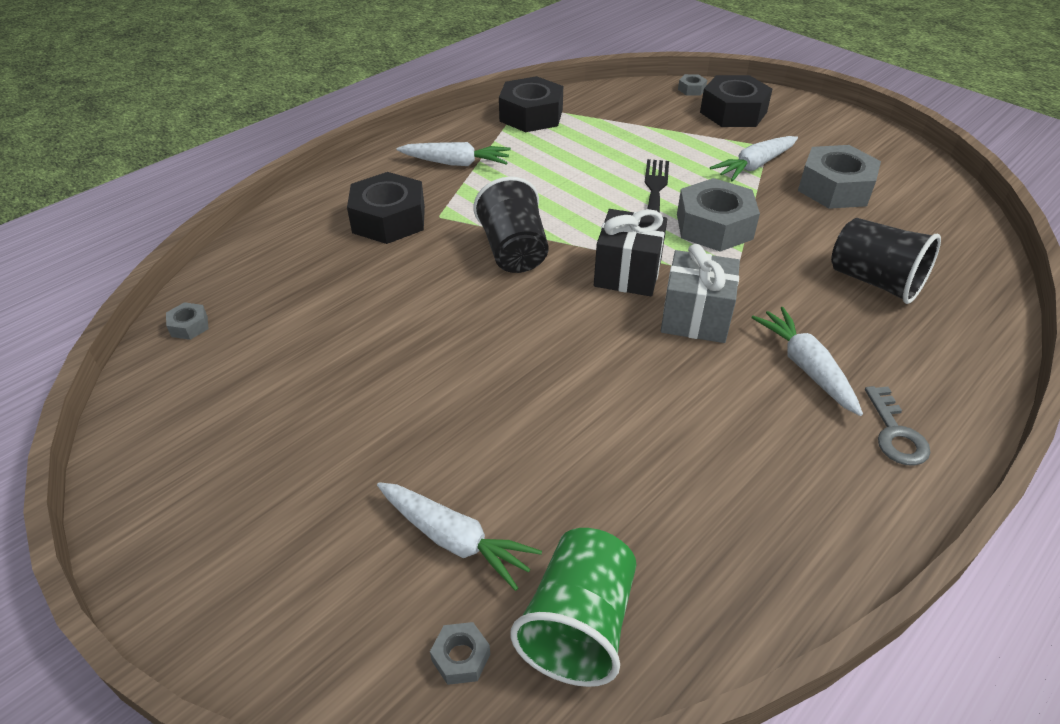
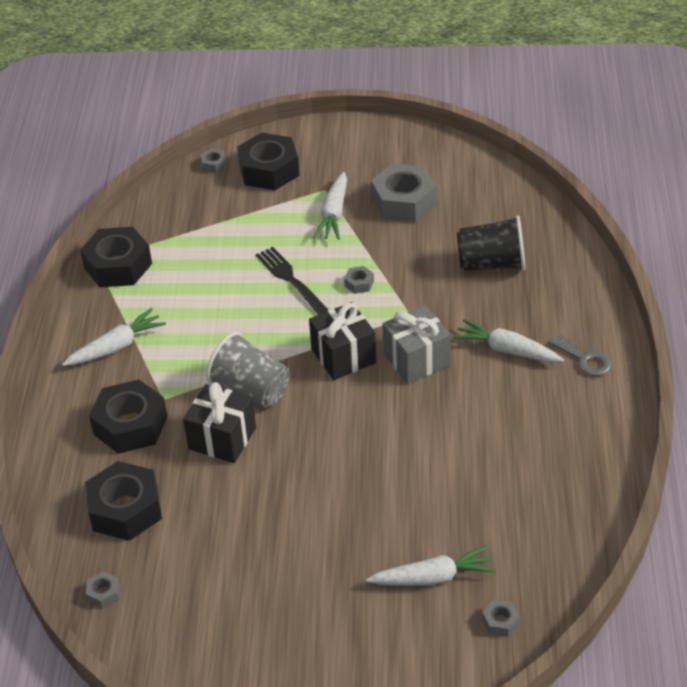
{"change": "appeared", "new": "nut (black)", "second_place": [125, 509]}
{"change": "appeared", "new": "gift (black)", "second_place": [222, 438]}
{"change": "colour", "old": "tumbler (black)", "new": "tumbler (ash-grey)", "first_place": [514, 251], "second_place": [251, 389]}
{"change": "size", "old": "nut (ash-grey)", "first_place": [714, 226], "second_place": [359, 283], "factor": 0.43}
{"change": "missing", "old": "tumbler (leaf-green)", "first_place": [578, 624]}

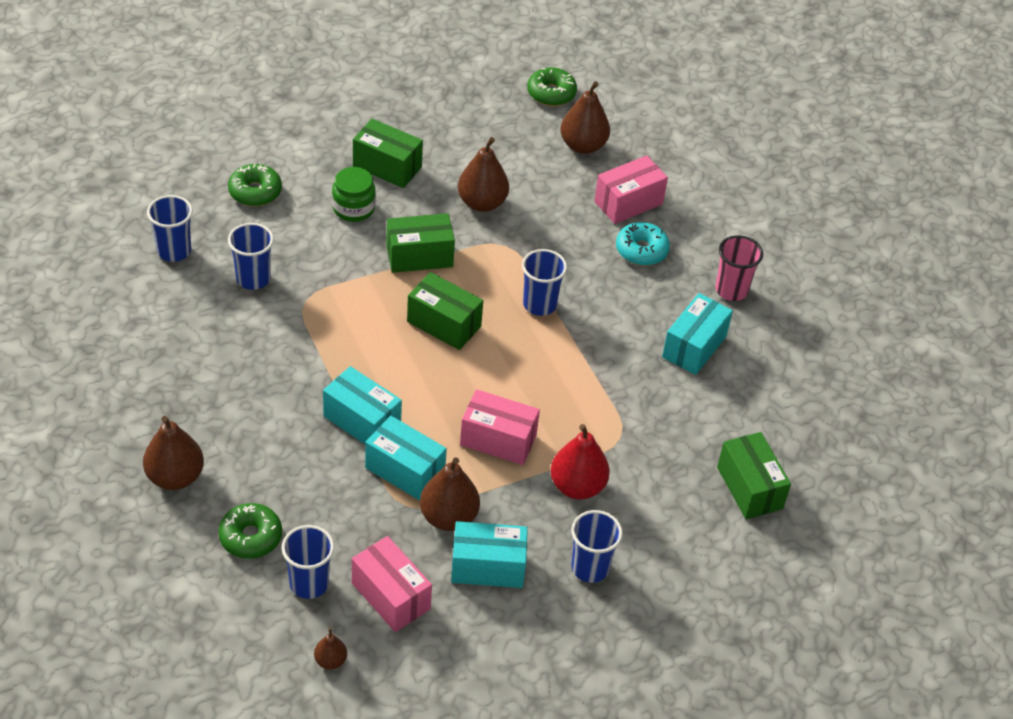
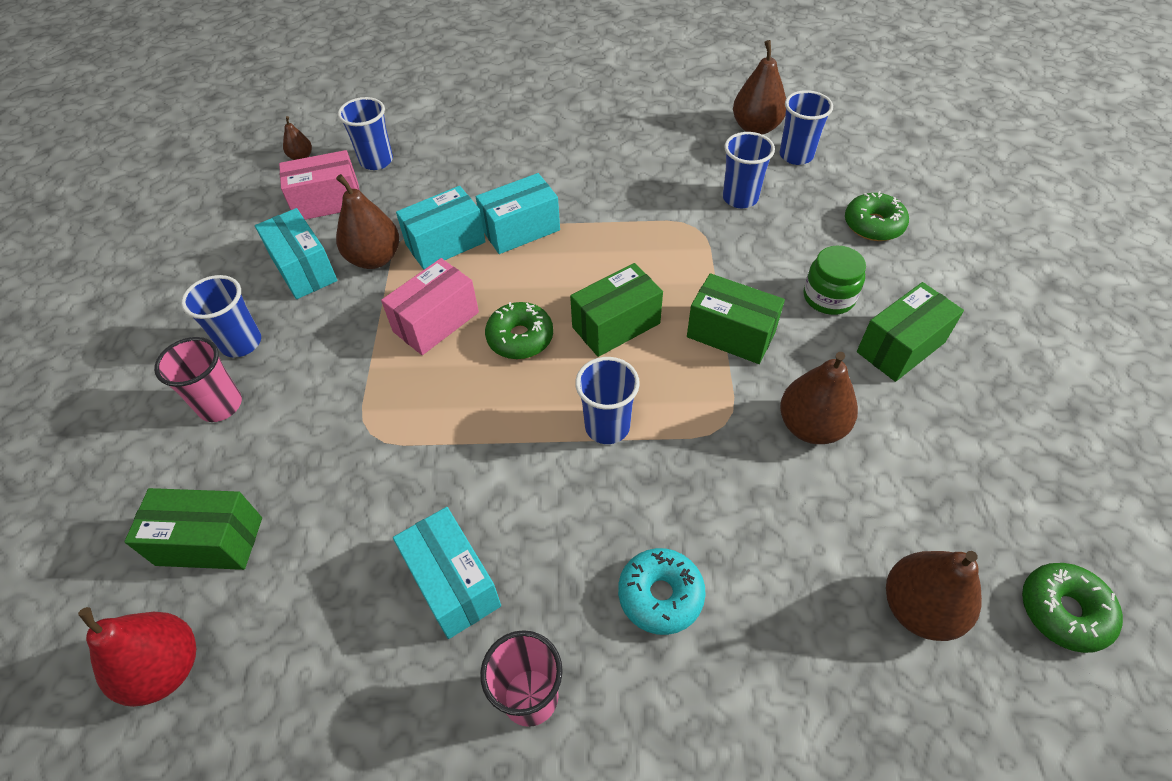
{"change": "relocated", "old": "pear (crimson)", "first_place": [577, 486], "second_place": [166, 668]}
{"change": "appeared", "new": "tumbler (rose-pink)", "second_place": [220, 405]}
{"change": "spun", "old": "box (turquoise)", "first_place": [488, 567], "second_place": [304, 269], "degrees": -60}
{"change": "relocated", "old": "donut (leaf-green)", "first_place": [250, 537], "second_place": [520, 338]}
{"change": "spun", "old": "box (leaf-green)", "first_place": [419, 256], "second_place": [731, 334], "degrees": -75}
{"change": "relocated", "old": "pear (brown)", "first_place": [175, 477], "second_place": [756, 128]}
{"change": "missing", "old": "box (rose-pink)", "first_place": [628, 203]}

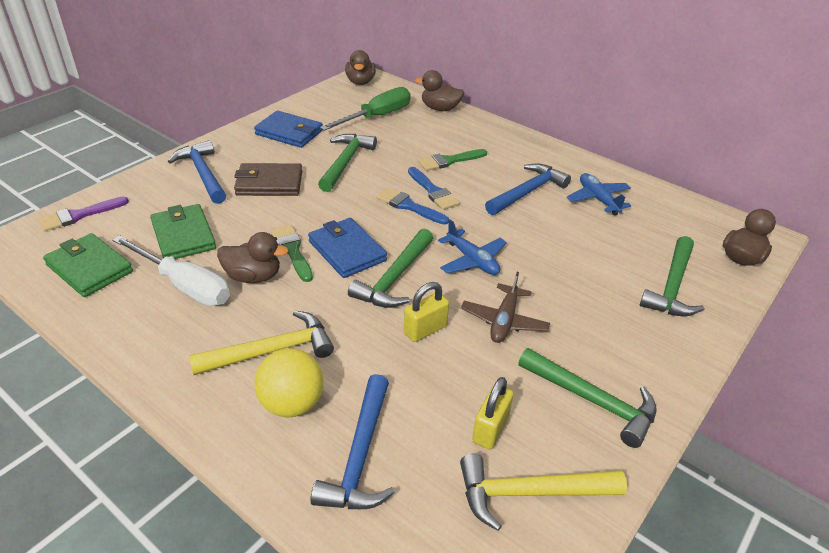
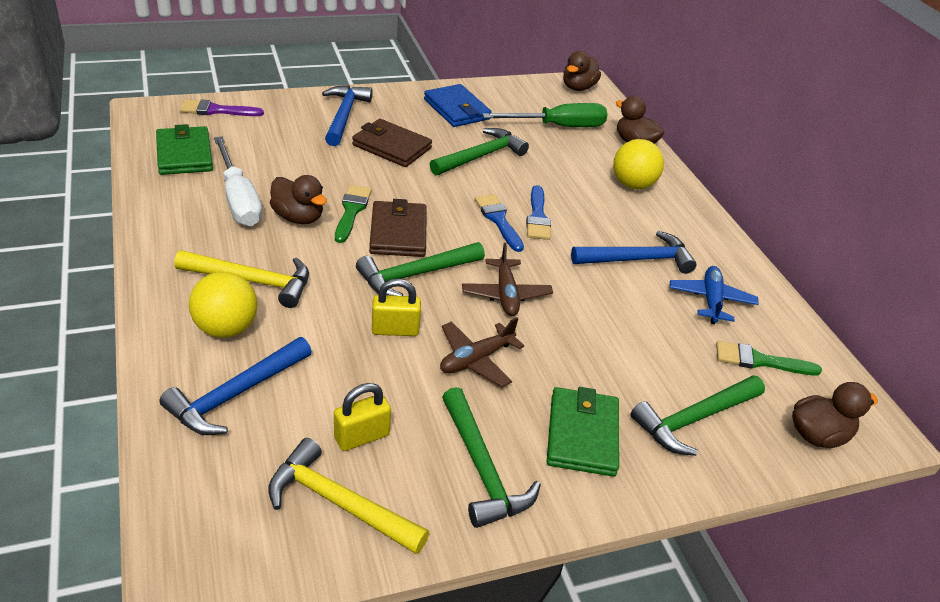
{"change": "colour", "old": "wallet (royal blue)", "new": "wallet (brown)", "first_place": [347, 251], "second_place": [398, 233]}
{"change": "colour", "old": "aeroplane (royal blue)", "new": "aeroplane (brown)", "first_place": [472, 260], "second_place": [506, 294]}
{"change": "relocated", "old": "wallet (leaf-green)", "first_place": [183, 236], "second_place": [582, 435]}
{"change": "appeared", "new": "play ball (yellow)", "second_place": [632, 185]}
{"change": "relocated", "old": "paintbrush (leaf-green)", "first_place": [449, 161], "second_place": [759, 361]}

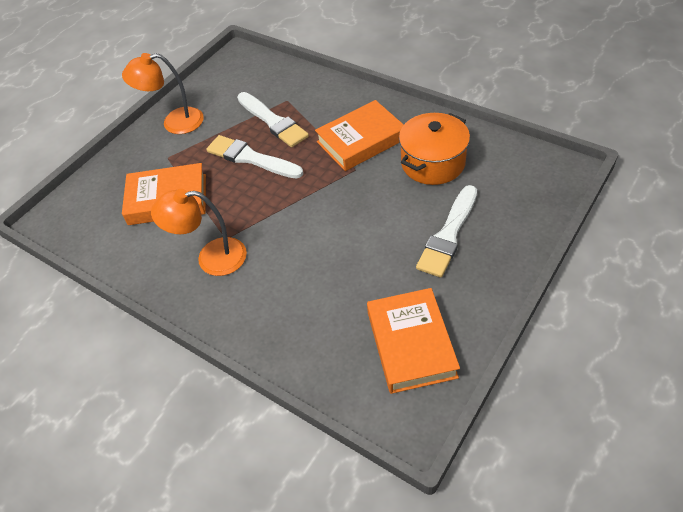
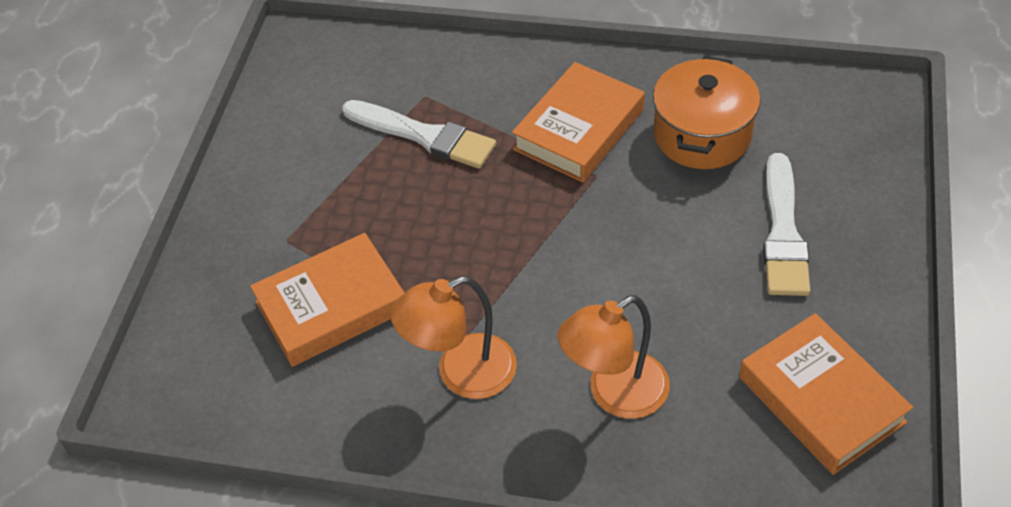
{"change": "relocated", "old": "desk lamp (bright orange)", "first_place": [174, 122], "second_place": [615, 394]}
{"change": "missing", "old": "paintbrush (white)", "first_place": [251, 158]}

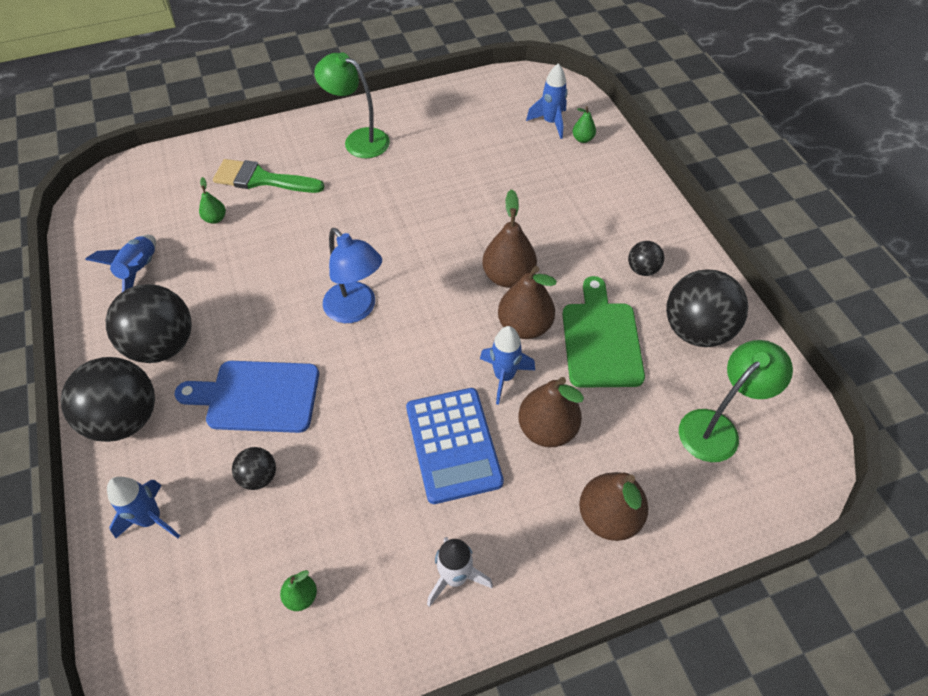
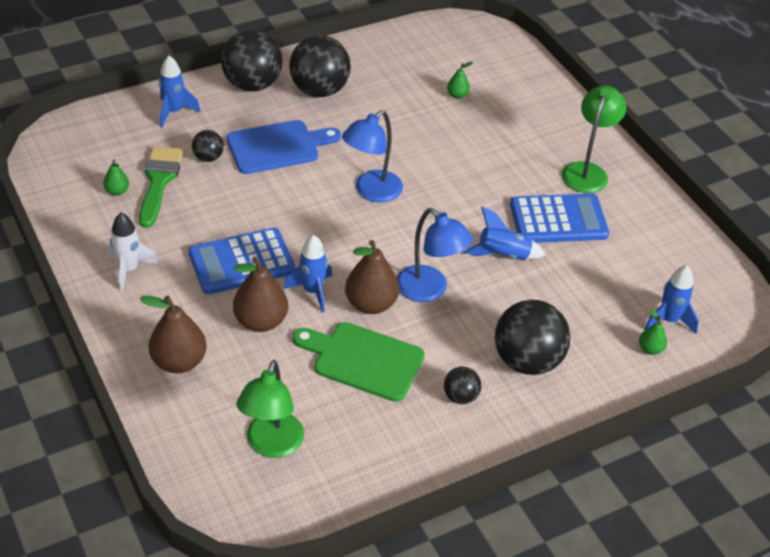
{"change": "relocated", "old": "paintbrush (leaf-green)", "first_place": [261, 179], "second_place": [159, 181]}
{"change": "spun", "old": "cutting board (royal blue)", "first_place": [257, 396], "second_place": [277, 147], "degrees": 75}
{"change": "spun", "old": "desk lamp (leaf-green)", "first_place": [716, 427], "second_place": [271, 445], "degrees": 60}
{"change": "spun", "old": "cutting board (leaf-green)", "first_place": [601, 339], "second_place": [363, 360], "degrees": -150}
{"change": "exchanged", "old": "pear (brown)", "new": "desk lamp (royal blue)", "first_place": [508, 276], "second_place": [429, 290]}
{"change": "relocated", "old": "toy rocket (royal blue)", "first_place": [139, 270], "second_place": [503, 256]}
{"change": "relocated", "old": "play ball (black)", "first_place": [696, 330], "second_place": [527, 361]}
{"change": "appeared", "new": "calculator (royal blue)", "second_place": [558, 220]}

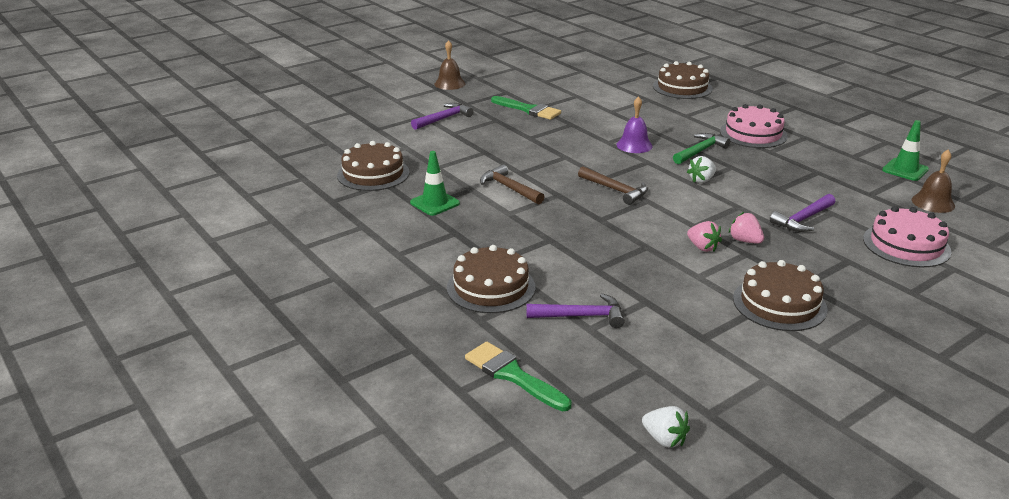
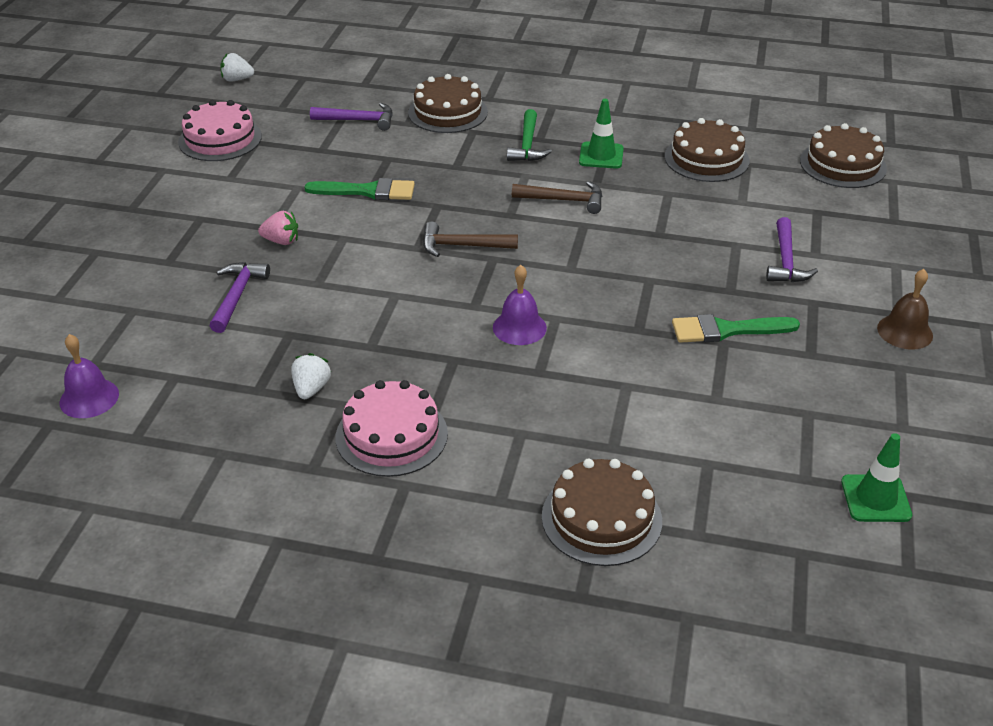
{"change": "colour", "old": "school bell (brown)", "new": "school bell (violet)", "first_place": [933, 202], "second_place": [89, 398]}
{"change": "relocated", "old": "gateau (rose-pink)", "first_place": [906, 245], "second_place": [220, 139]}
{"change": "relocated", "old": "strawberry (white)", "first_place": [701, 180], "second_place": [311, 389]}
{"change": "relocated", "old": "paintbrush (leaf-green)", "first_place": [513, 375], "second_place": [367, 191]}
{"change": "spun", "old": "claw hammer (violet)", "first_place": [581, 316], "second_place": [358, 120], "degrees": -135}
{"change": "relocated", "old": "claw hammer (leaf-green)", "first_place": [700, 151], "second_place": [527, 145]}
{"change": "relocated", "old": "gateau (brown)", "first_place": [779, 303], "second_place": [842, 164]}
{"change": "relocated", "old": "traffic cone (leaf-green)", "first_place": [905, 170], "second_place": [875, 498]}
{"change": "missing", "old": "strawberry (rose-pink)", "first_place": [702, 247]}

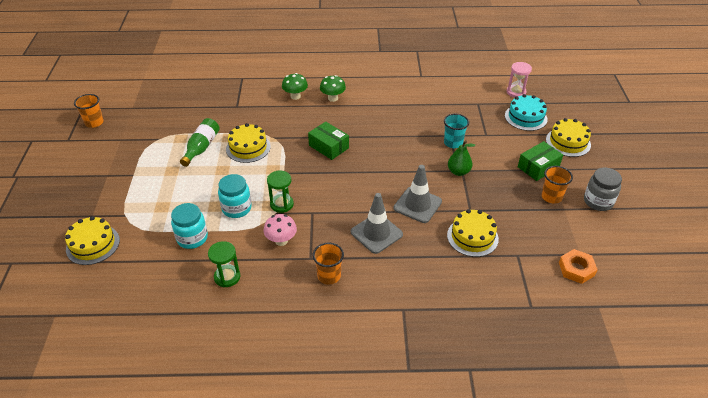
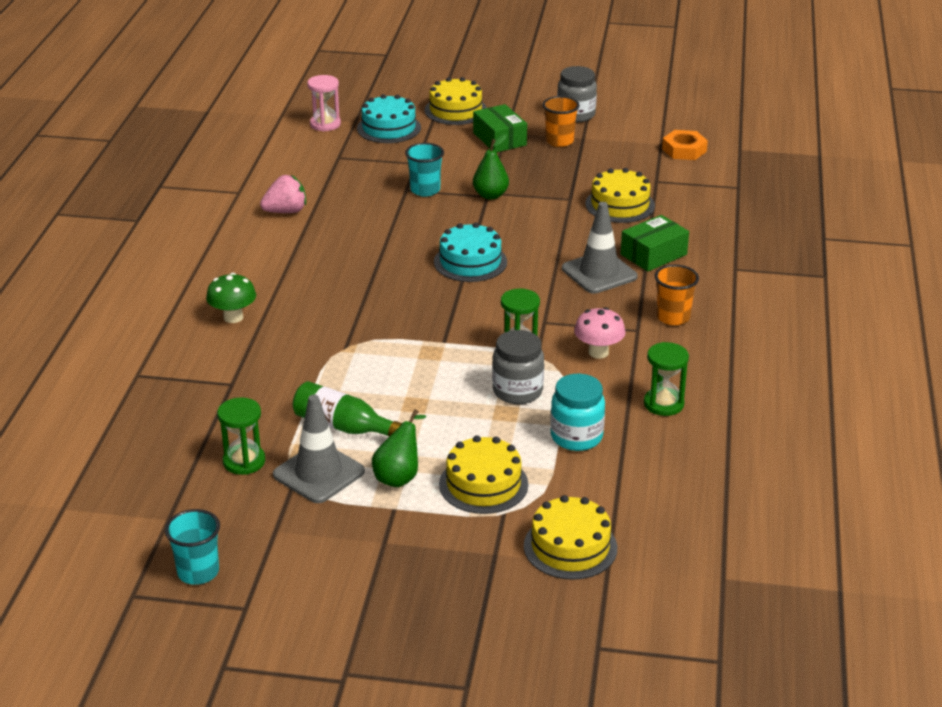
{"change": "colour", "old": "tumbler (bright orange)", "new": "tumbler (turquoise)", "first_place": [94, 122], "second_place": [198, 572]}
{"change": "appeared", "new": "sand timer (leaf-green)", "second_place": [244, 461]}
{"change": "appeared", "new": "strawberry (rose-pink)", "second_place": [286, 211]}
{"change": "relocated", "old": "traffic cone (ash-grey)", "first_place": [417, 205], "second_place": [318, 473]}
{"change": "appeared", "new": "pear (leaf-green)", "second_place": [399, 476]}
{"change": "appeared", "new": "gateau (turquoise)", "second_place": [470, 262]}
{"change": "relocated", "old": "gateau (yellow)", "first_place": [248, 148], "second_place": [483, 484]}
{"change": "colour", "old": "preserve jar (turquoise)", "new": "preserve jar (ash-grey)", "first_place": [236, 208], "second_place": [517, 391]}
{"change": "relocated", "old": "box (leaf-green)", "first_place": [328, 147], "second_place": [653, 254]}
{"change": "missing", "old": "fungus (leaf-green)", "first_place": [333, 98]}

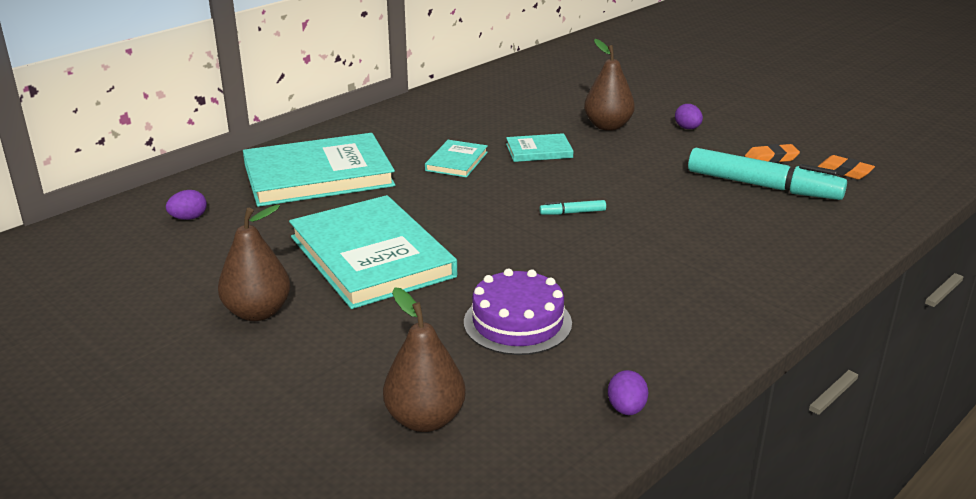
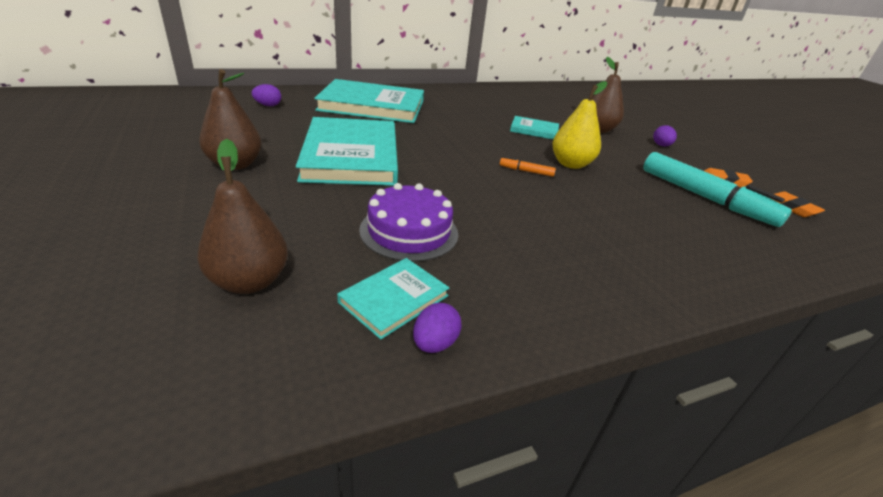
{"change": "relocated", "old": "book (turquoise)", "first_place": [457, 161], "second_place": [394, 299]}
{"change": "colour", "old": "marker pen (turquoise)", "new": "marker pen (bright orange)", "first_place": [573, 213], "second_place": [526, 171]}
{"change": "appeared", "new": "pear (yellow)", "second_place": [571, 164]}

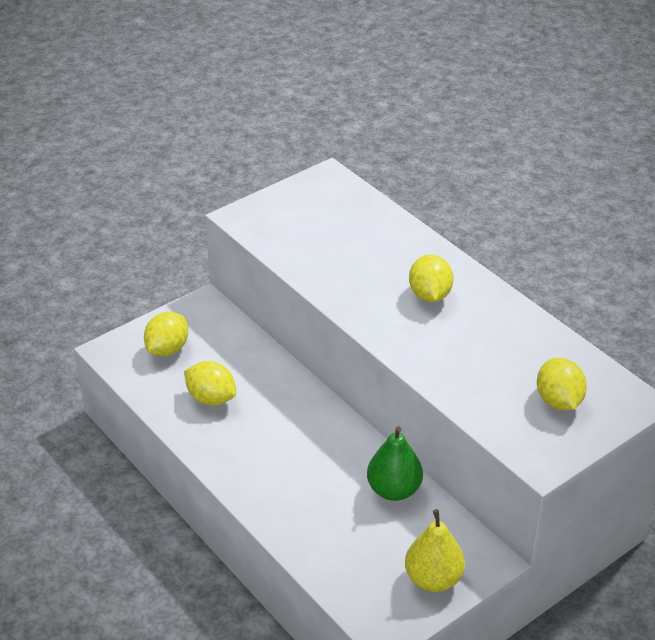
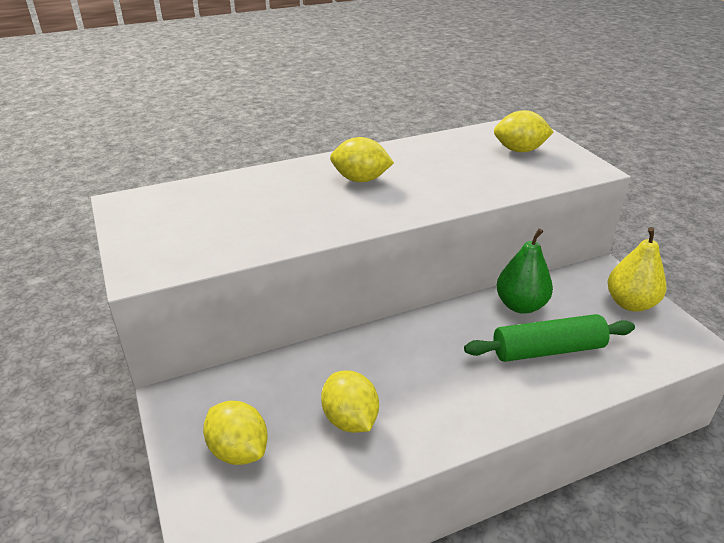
{"change": "spun", "old": "citrus fruit (yellow)", "first_place": [211, 398], "second_place": [350, 419], "degrees": -75}
{"change": "appeared", "new": "dough roller (leaf-green)", "second_place": [547, 350]}

